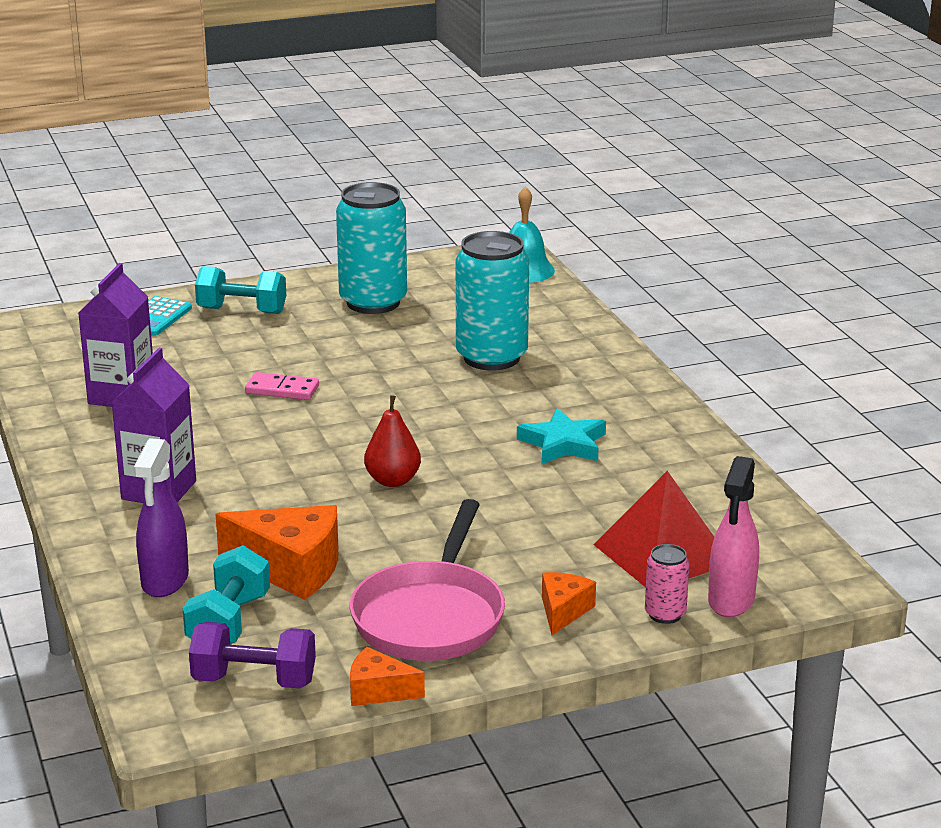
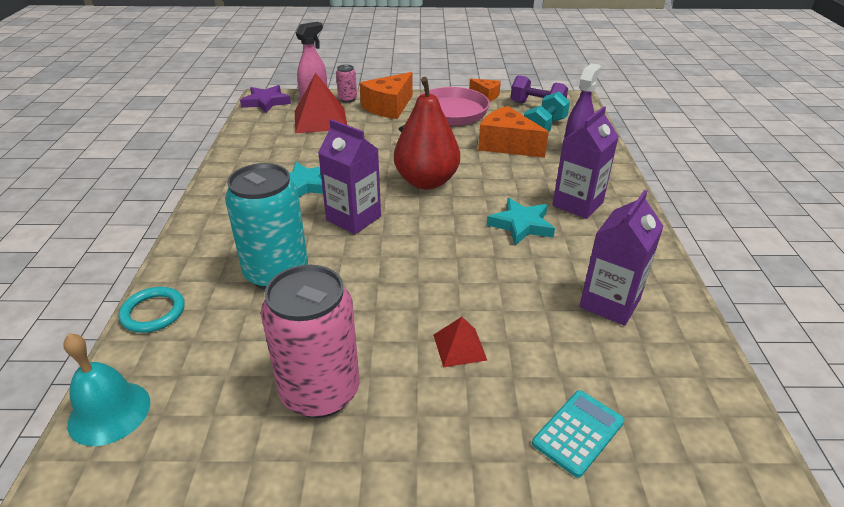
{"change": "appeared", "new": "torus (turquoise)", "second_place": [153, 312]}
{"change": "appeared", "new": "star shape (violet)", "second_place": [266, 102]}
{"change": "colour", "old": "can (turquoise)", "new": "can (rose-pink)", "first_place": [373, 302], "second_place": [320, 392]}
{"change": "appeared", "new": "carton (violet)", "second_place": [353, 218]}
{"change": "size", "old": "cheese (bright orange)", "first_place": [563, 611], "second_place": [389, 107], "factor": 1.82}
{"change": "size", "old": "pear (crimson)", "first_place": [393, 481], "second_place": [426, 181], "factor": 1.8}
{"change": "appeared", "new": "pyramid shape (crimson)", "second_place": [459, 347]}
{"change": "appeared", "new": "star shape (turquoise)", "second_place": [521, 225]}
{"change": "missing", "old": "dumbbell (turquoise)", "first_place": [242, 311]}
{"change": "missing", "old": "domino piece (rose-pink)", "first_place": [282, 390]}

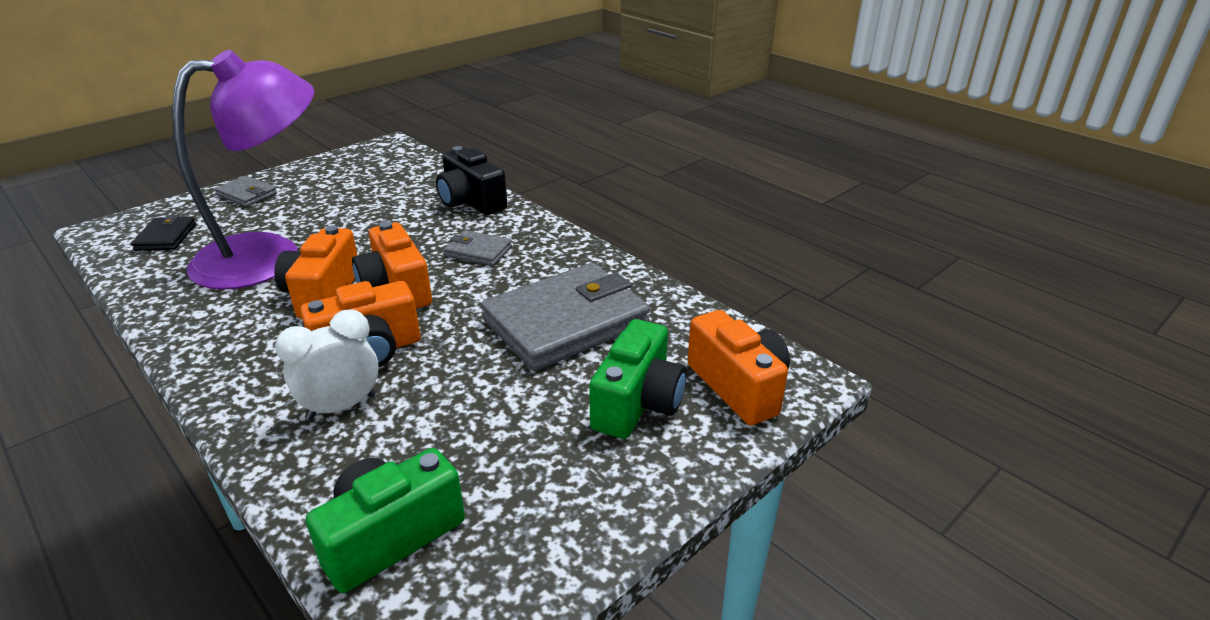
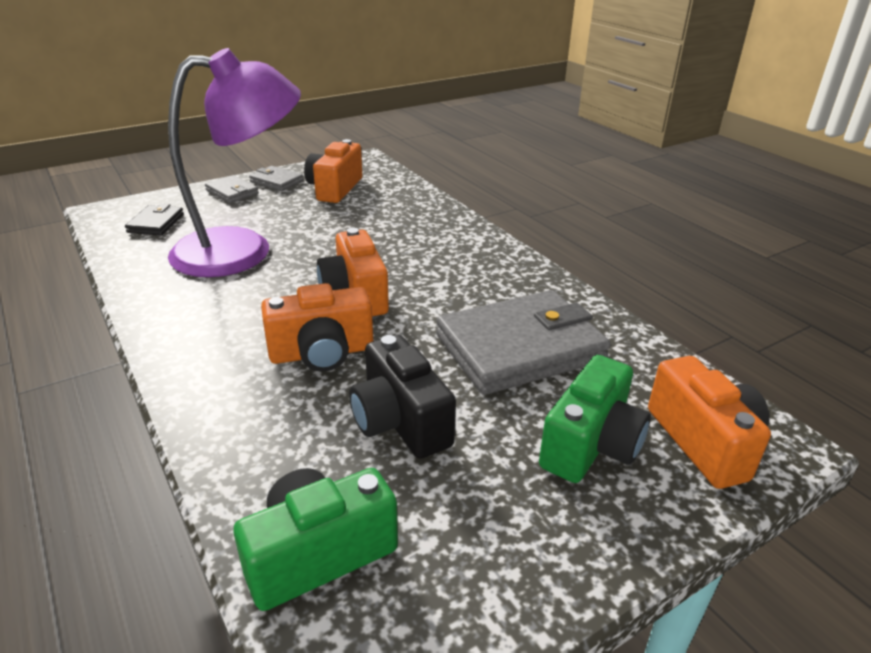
{"change": "relocated", "old": "wallet (ash-grey)", "first_place": [478, 251], "second_place": [276, 181]}
{"change": "relocated", "old": "compact camera (bright orange)", "first_place": [323, 294], "second_place": [335, 189]}
{"change": "relocated", "old": "compact camera (black)", "first_place": [471, 202], "second_place": [400, 421]}
{"change": "missing", "old": "alarm clock (white)", "first_place": [341, 406]}

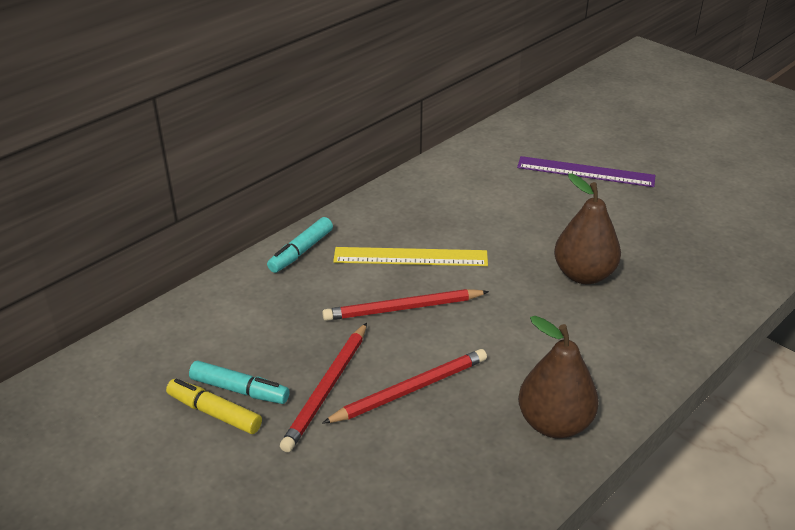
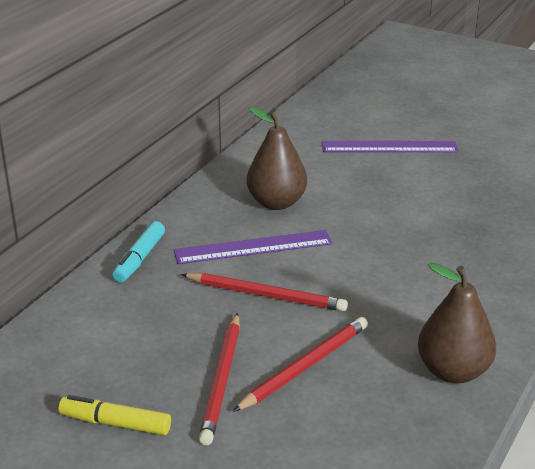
{"change": "colour", "old": "measuring stick (yellow)", "new": "measuring stick (violet)", "first_place": [410, 257], "second_place": [253, 247]}
{"change": "spun", "old": "wooden pencil (crimson)", "first_place": [403, 308], "second_place": [266, 295], "degrees": -135}
{"change": "relocated", "old": "pear (brown)", "first_place": [583, 275], "second_place": [276, 203]}
{"change": "missing", "old": "marker pen (turquoise)", "first_place": [239, 390]}

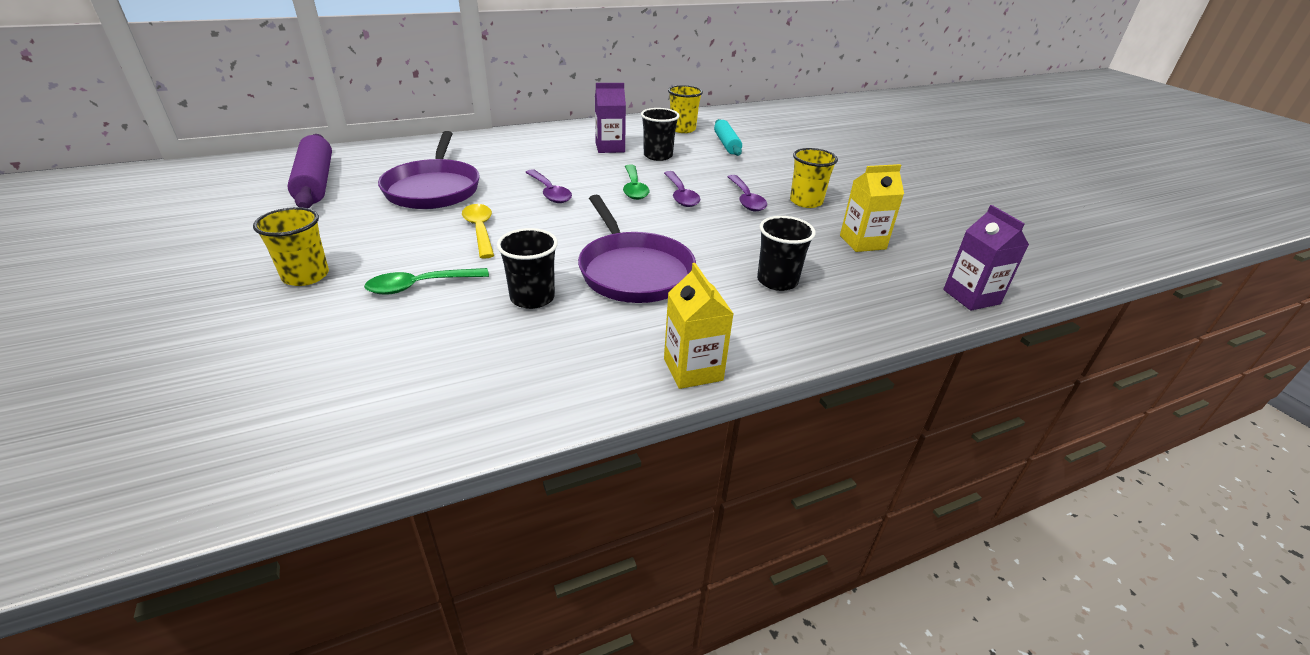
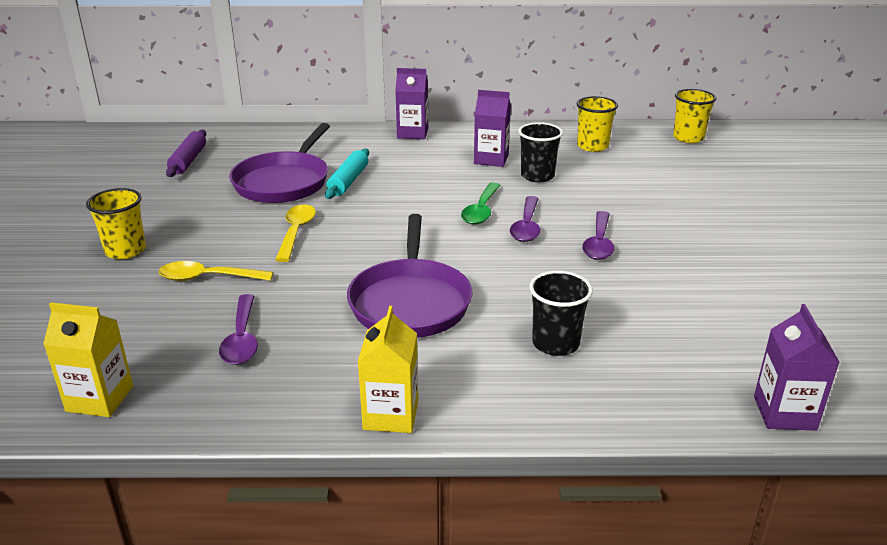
{"change": "relocated", "old": "carton (yellow)", "first_place": [862, 242], "second_place": [100, 399]}
{"change": "colour", "old": "tablespoon (leaf-green)", "new": "tablespoon (yellow)", "first_place": [420, 286], "second_place": [208, 278]}
{"change": "size", "old": "dough roller (violet)", "first_place": [315, 182], "second_place": [188, 160], "factor": 0.64}
{"change": "relocated", "old": "tablespoon (violet)", "first_place": [549, 192], "second_place": [242, 339]}
{"change": "relocated", "old": "dough roller (turquoise)", "first_place": [726, 144], "second_place": [348, 181]}
{"change": "appeared", "new": "carton (violet)", "second_place": [412, 133]}
{"change": "relocated", "old": "tumbler (yellow)", "first_place": [806, 202], "second_place": [688, 138]}
{"change": "missing", "old": "tumbler (black)", "first_place": [532, 298]}

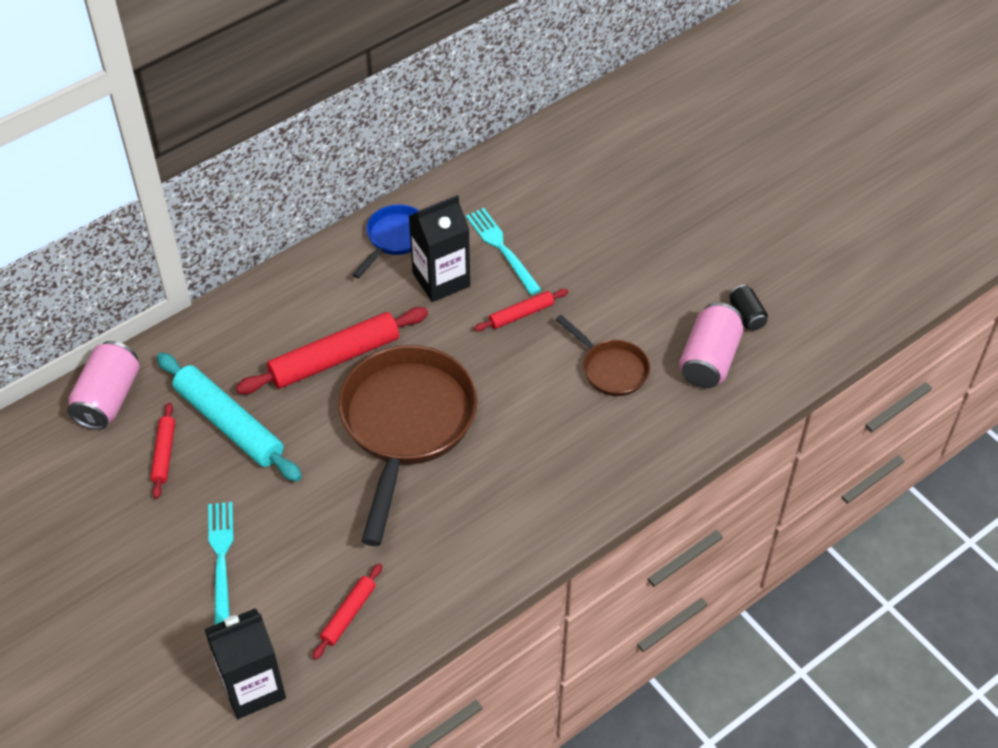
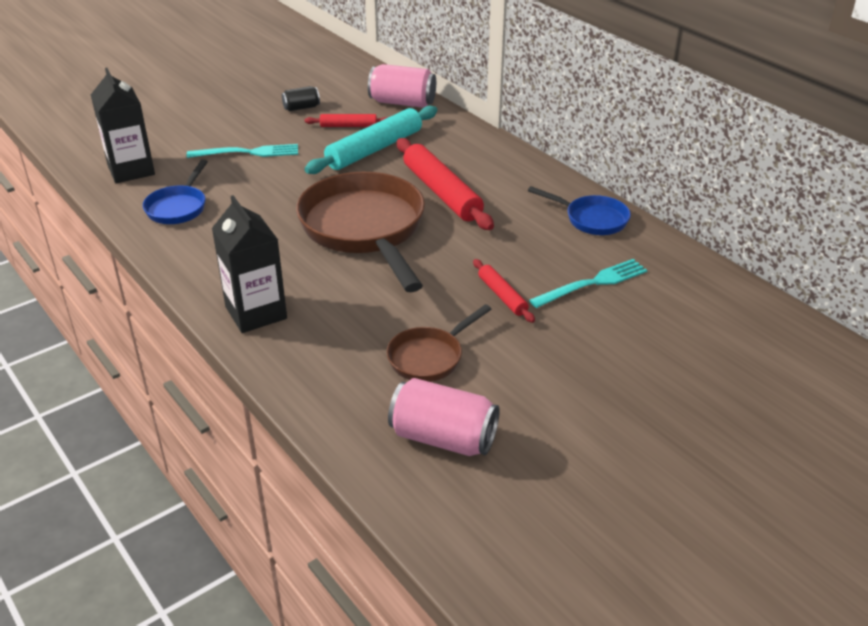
{"change": "exchanged", "old": "dough roller (crimson)", "new": "pan (royal blue)", "first_place": [348, 614], "second_place": [178, 207]}
{"change": "relocated", "old": "carton (black)", "first_place": [441, 280], "second_place": [256, 313]}
{"change": "relocated", "old": "can (black)", "first_place": [746, 315], "second_place": [301, 108]}
{"change": "spun", "old": "pan (brown)", "first_place": [406, 425], "second_place": [365, 230], "degrees": -120}

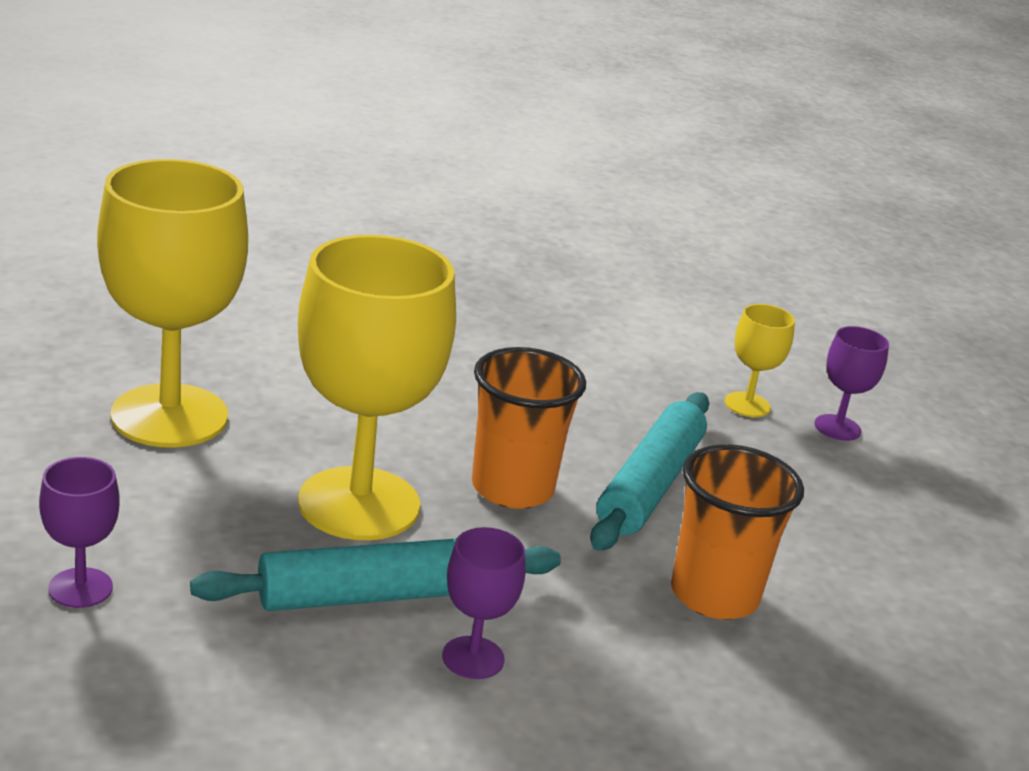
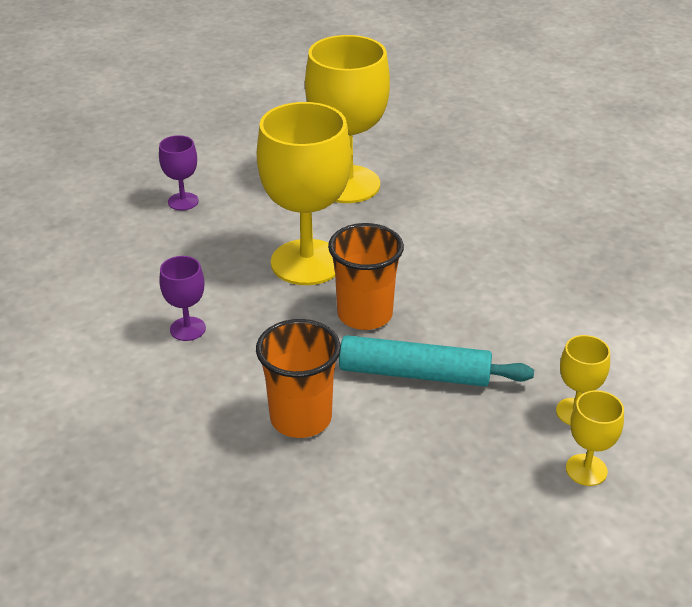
{"change": "colour", "old": "goblet (violet)", "new": "goblet (yellow)", "first_place": [837, 428], "second_place": [586, 470]}
{"change": "missing", "old": "dough roller (turquoise)", "first_place": [379, 595]}

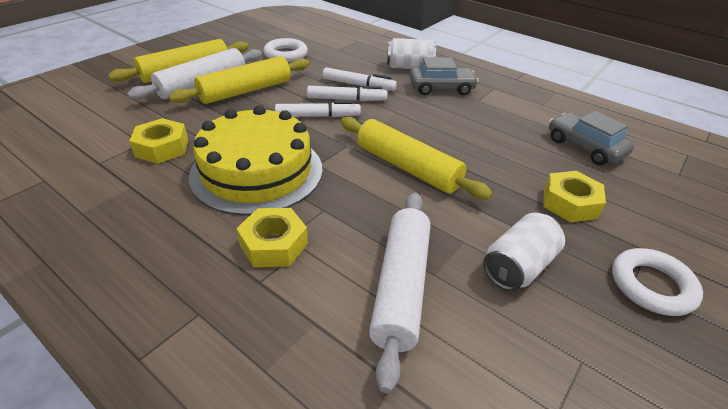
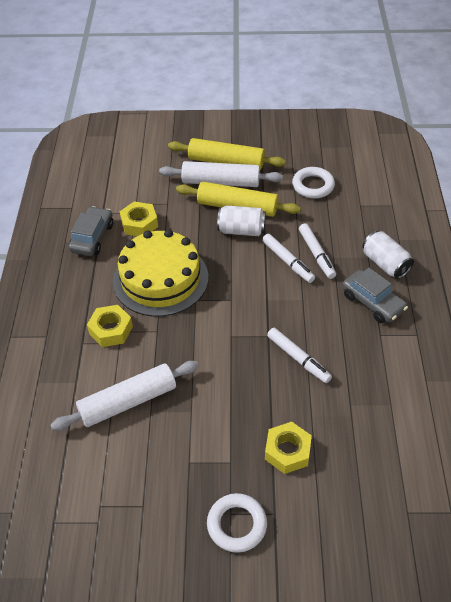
{"change": "relocated", "old": "toy car (ash-grey)", "first_place": [584, 147], "second_place": [92, 237]}
{"change": "relocated", "old": "can (white)", "first_place": [518, 266], "second_place": [241, 230]}
{"change": "relocated", "old": "marker pen (white)", "first_place": [317, 116], "second_place": [298, 358]}
{"change": "missing", "old": "dough roller (yellow)", "first_place": [407, 167]}

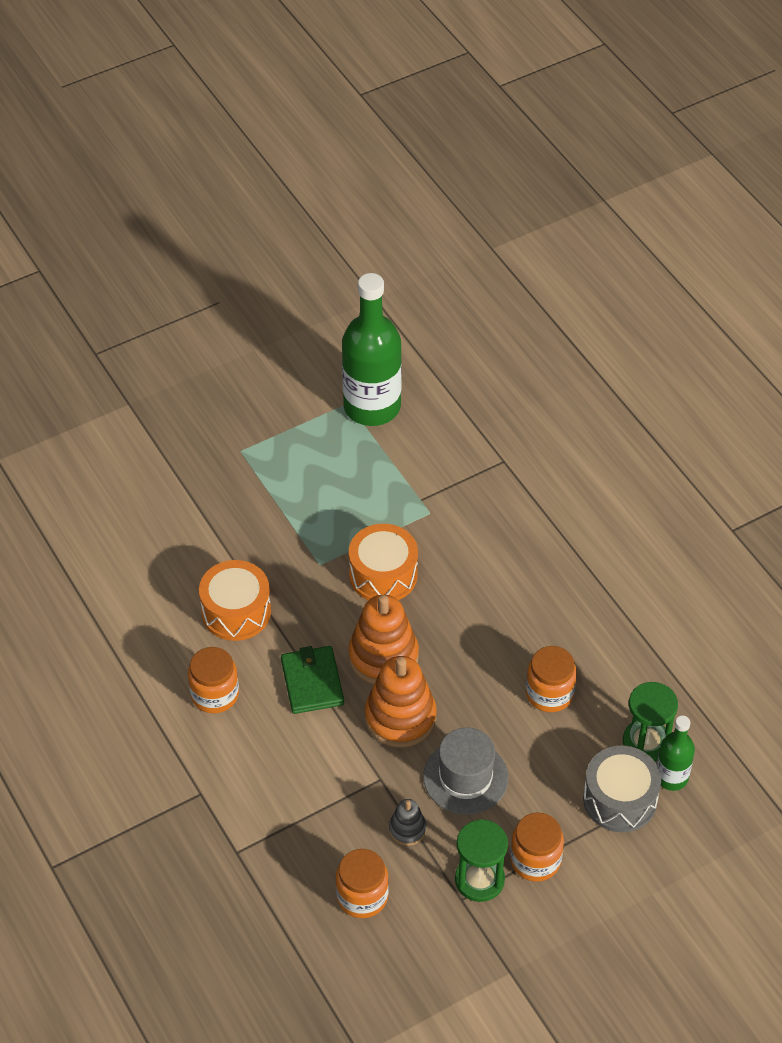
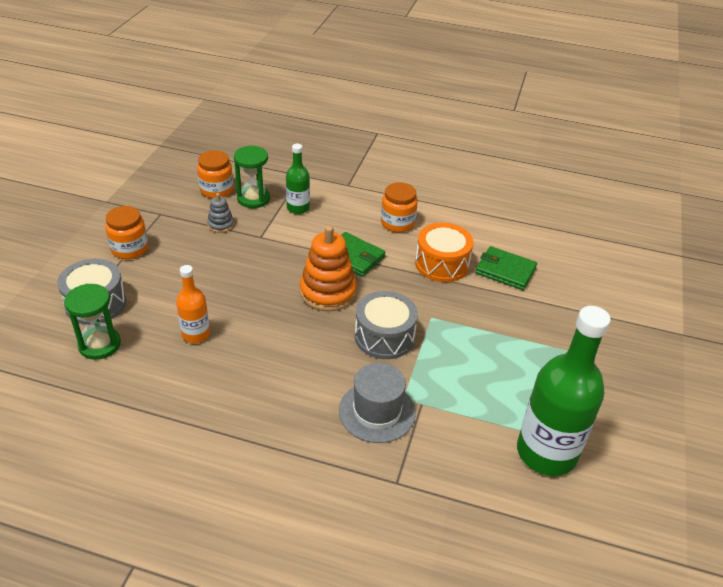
{"change": "exchanged", "old": "preserve jar (bright orange)", "new": "flask (bright orange)", "first_place": [549, 693], "second_place": [196, 334]}
{"change": "relocated", "old": "sand timer (leaf-green)", "first_place": [479, 880], "second_place": [253, 199]}
{"change": "relocated", "old": "flask (leaf-green)", "first_place": [671, 777], "second_place": [298, 208]}
{"change": "relocated", "old": "hat (ash-grey)", "first_place": [465, 777], "second_place": [377, 411]}
{"change": "colour", "old": "drum (bright orange)", "new": "drum (ash-grey)", "first_place": [383, 575], "second_place": [384, 337]}
{"change": "appeared", "new": "wallet (leaf-green)", "second_place": [505, 270]}
{"change": "missing", "old": "ring stacker (bright orange)", "first_place": [400, 717]}

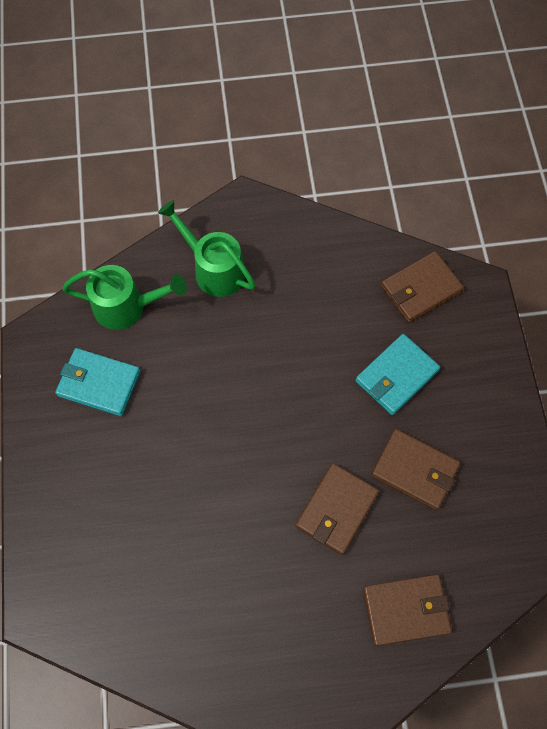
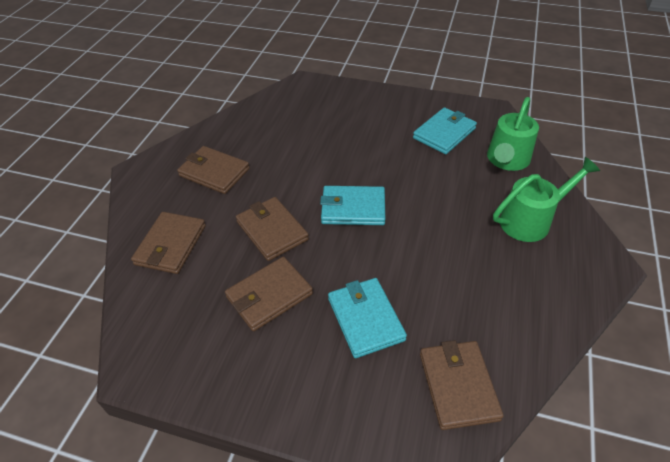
{"change": "appeared", "new": "wallet (brown)", "second_place": [214, 172]}
{"change": "appeared", "new": "wallet (turquoise)", "second_place": [353, 208]}

